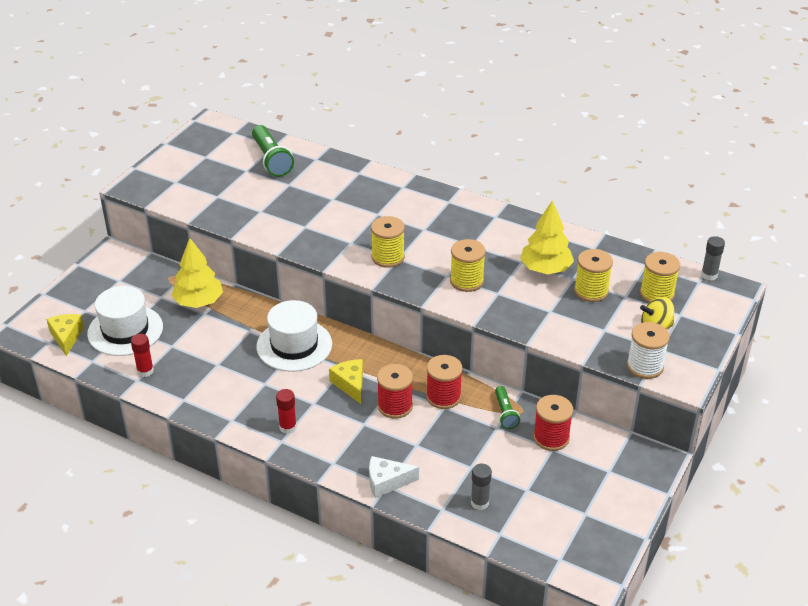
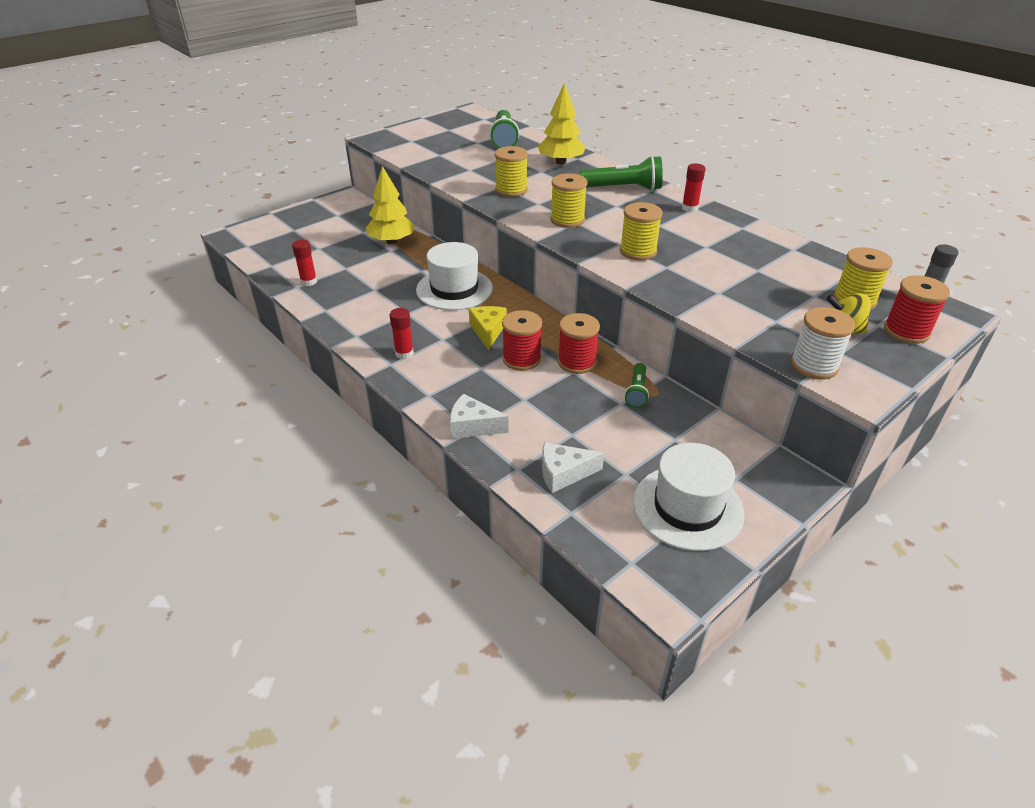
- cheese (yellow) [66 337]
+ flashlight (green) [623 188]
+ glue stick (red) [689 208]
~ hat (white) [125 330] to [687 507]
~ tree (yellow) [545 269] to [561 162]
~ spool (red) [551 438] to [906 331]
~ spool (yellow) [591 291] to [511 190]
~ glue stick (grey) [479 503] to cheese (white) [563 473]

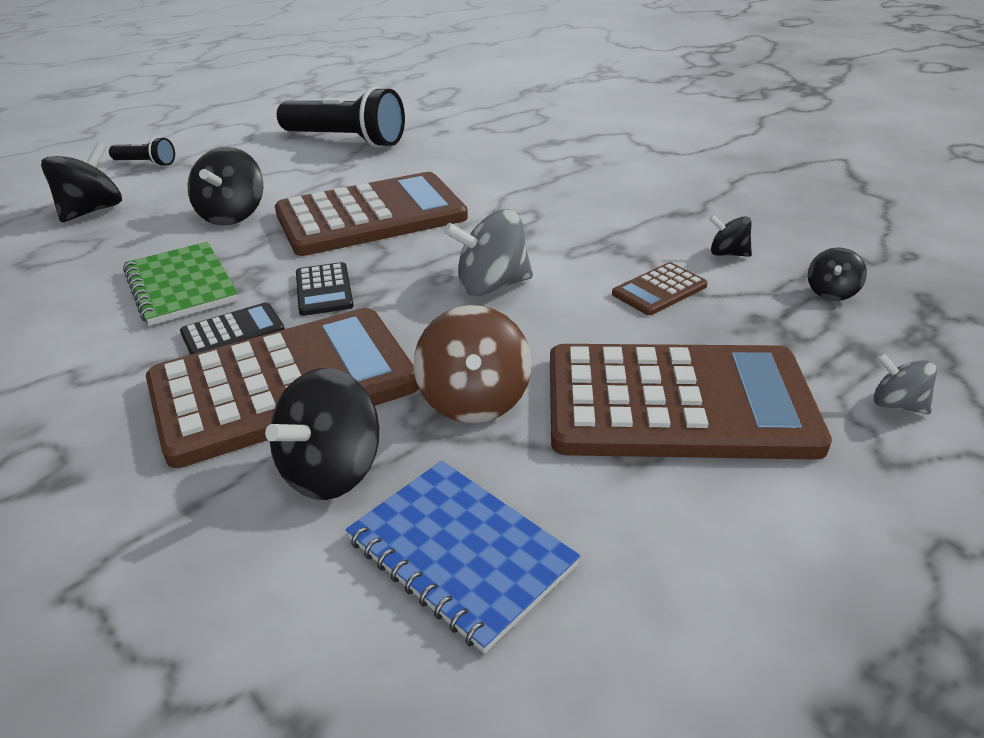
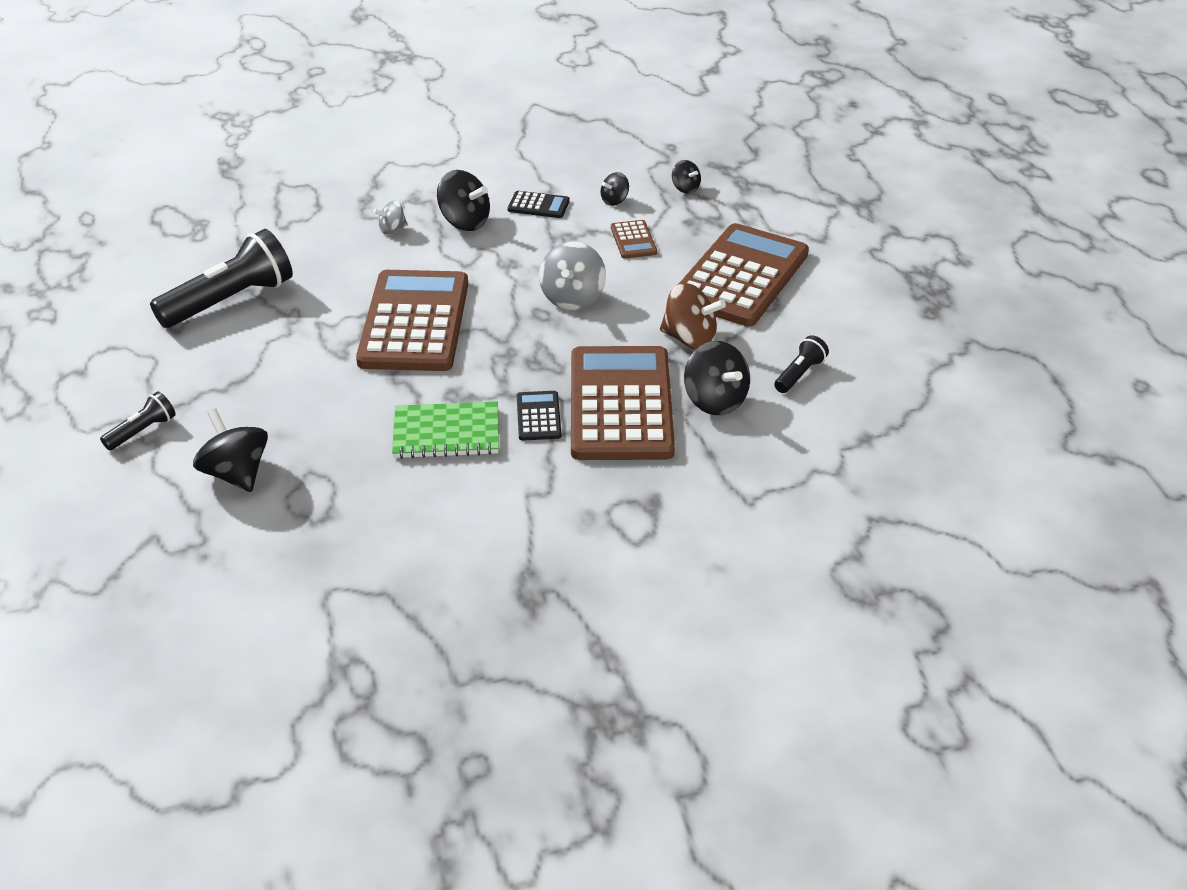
~ spinning top (black) [233 215] to [464 222]
~ calculator (black) [324 290] to [538 205]
~ spinning top (grey) [897 404] to [392 229]
~ notebook (blue) [460 553] to flashlight (black) [799 374]

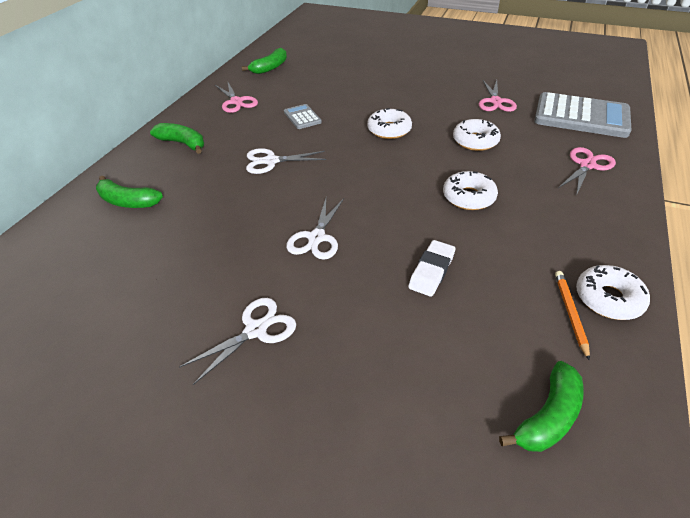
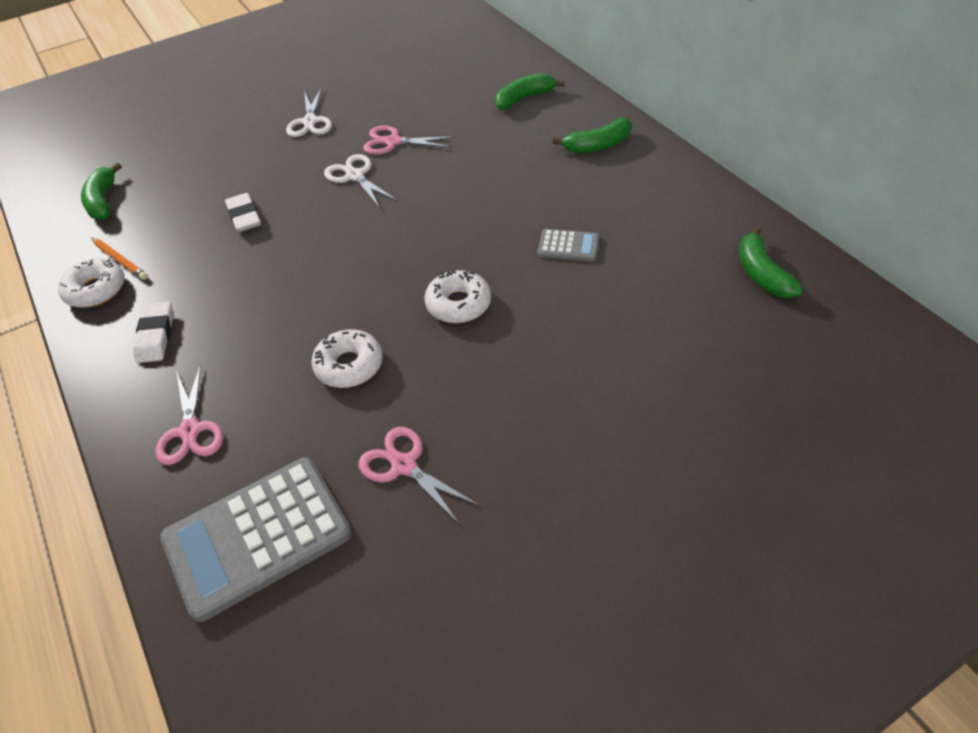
- scissors (white) [271 161]
- donut (white) [468 197]
+ eraser (white) [156 335]
~ scissors (pink) [236 102] to [393 142]

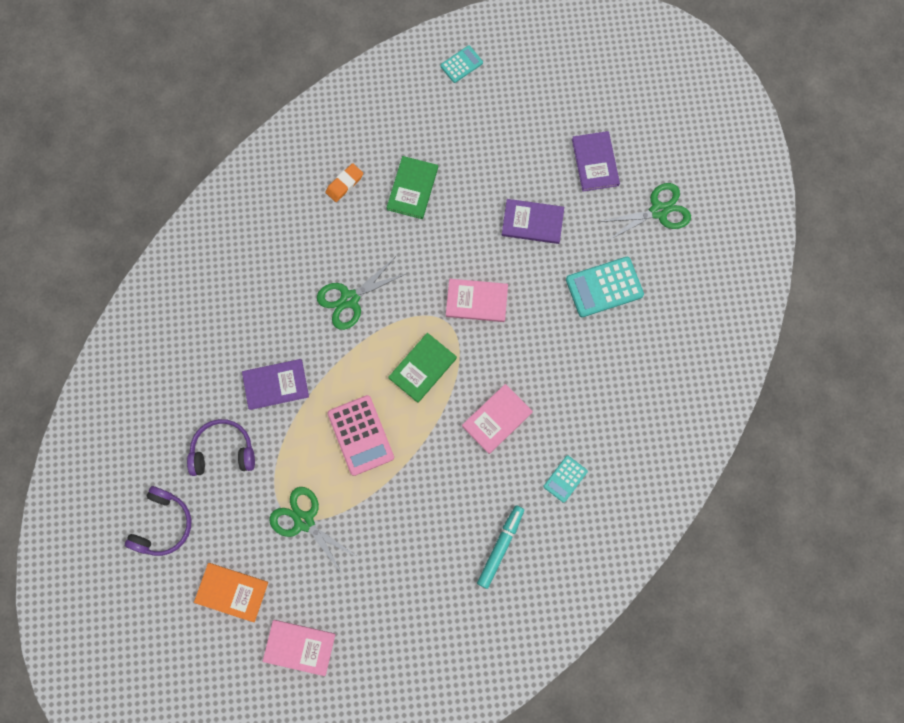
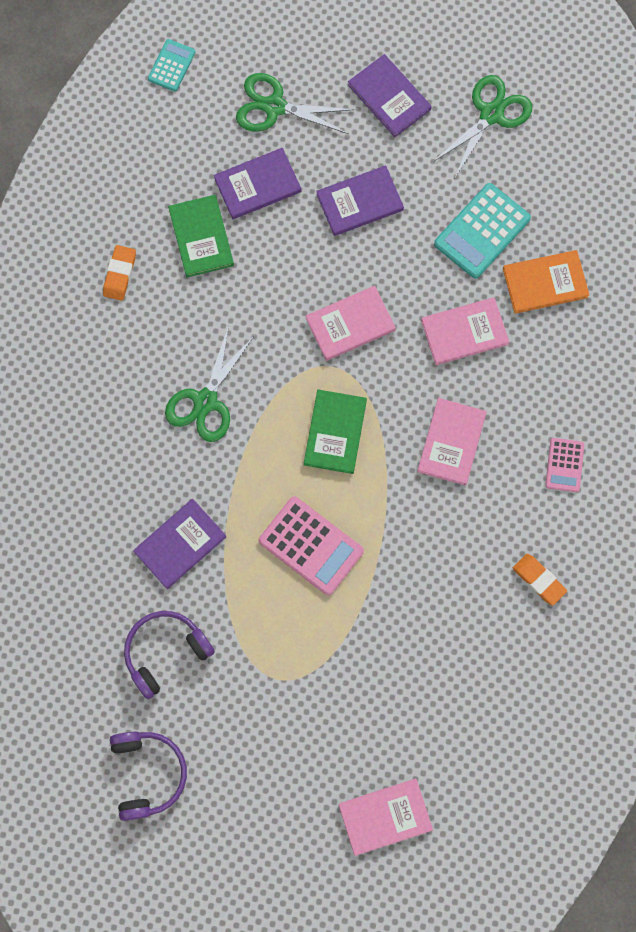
+ book (purple) [257 185]
+ book (pink) [464 332]
~ book (orange) [232 592] to [545 283]
~ scissors (green) [304 521] to [274 106]
~ marker (turquoise) [500 547] to eraser (orange) [539 580]
~ calculator (turquoise) [565 479] to calculator (pink) [564 465]

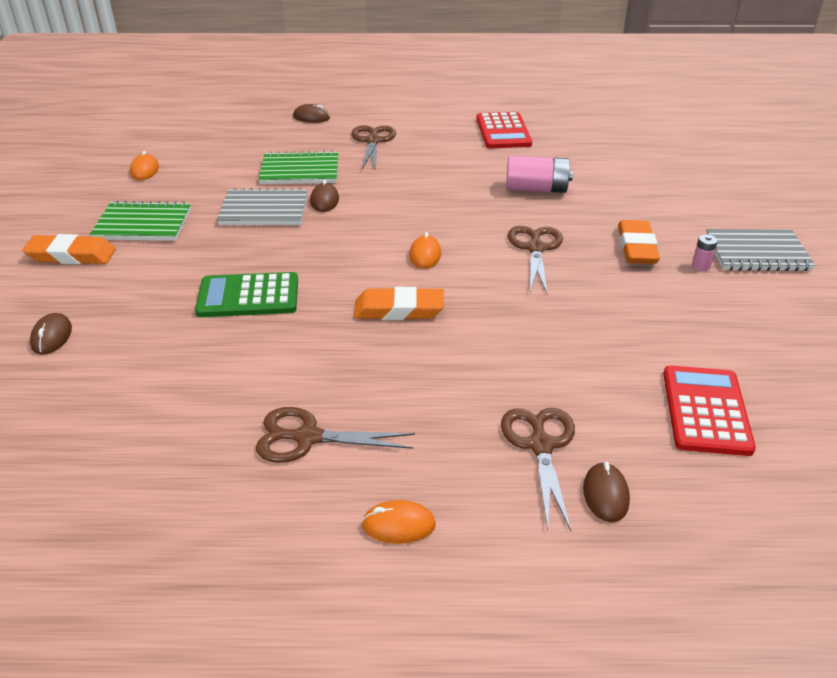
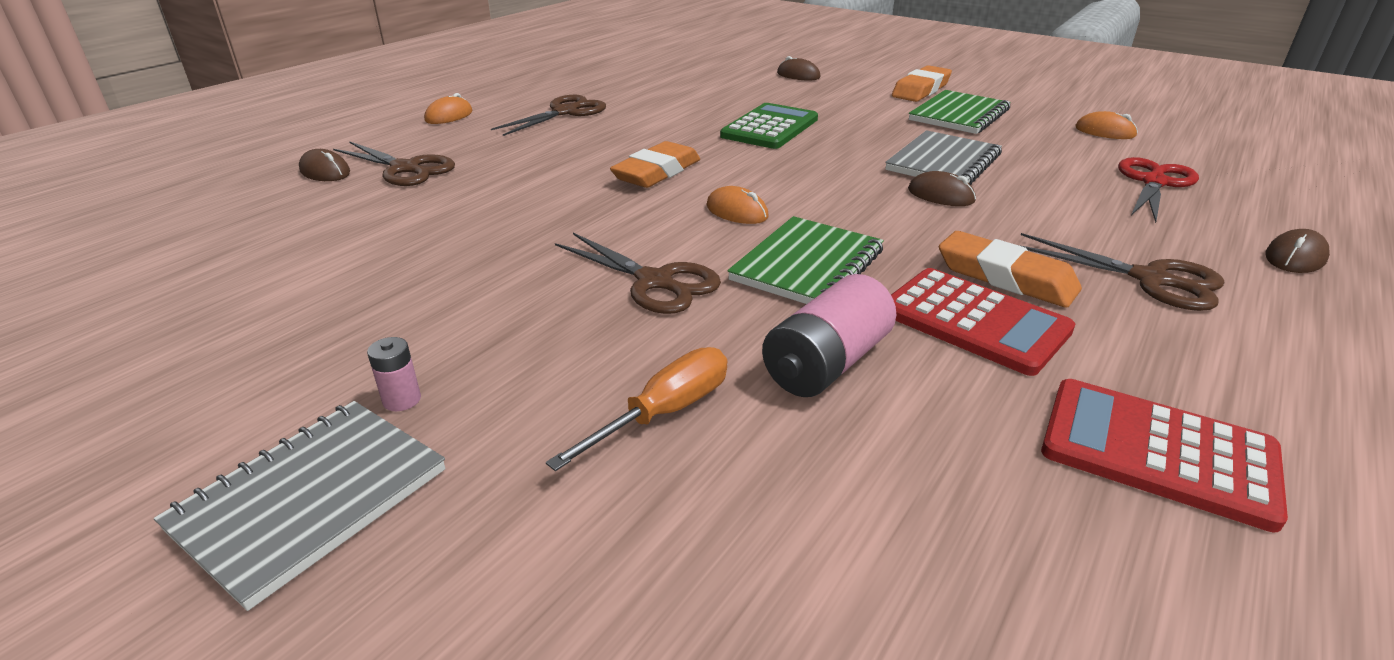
+ screwdriver (orange) [664 412]
+ scissors (red) [1154 182]
~ notebook (green) [300 171] to [807 265]
~ eraser (orange) [636 247] to [1005 277]
~ calculator (red) [706 410] to [974 321]

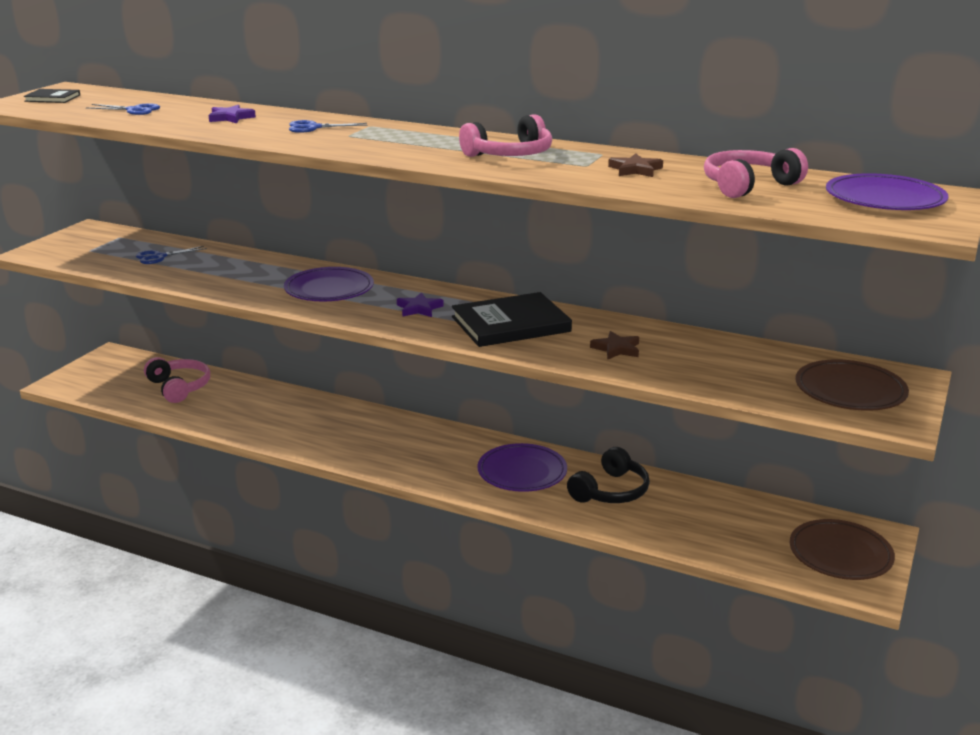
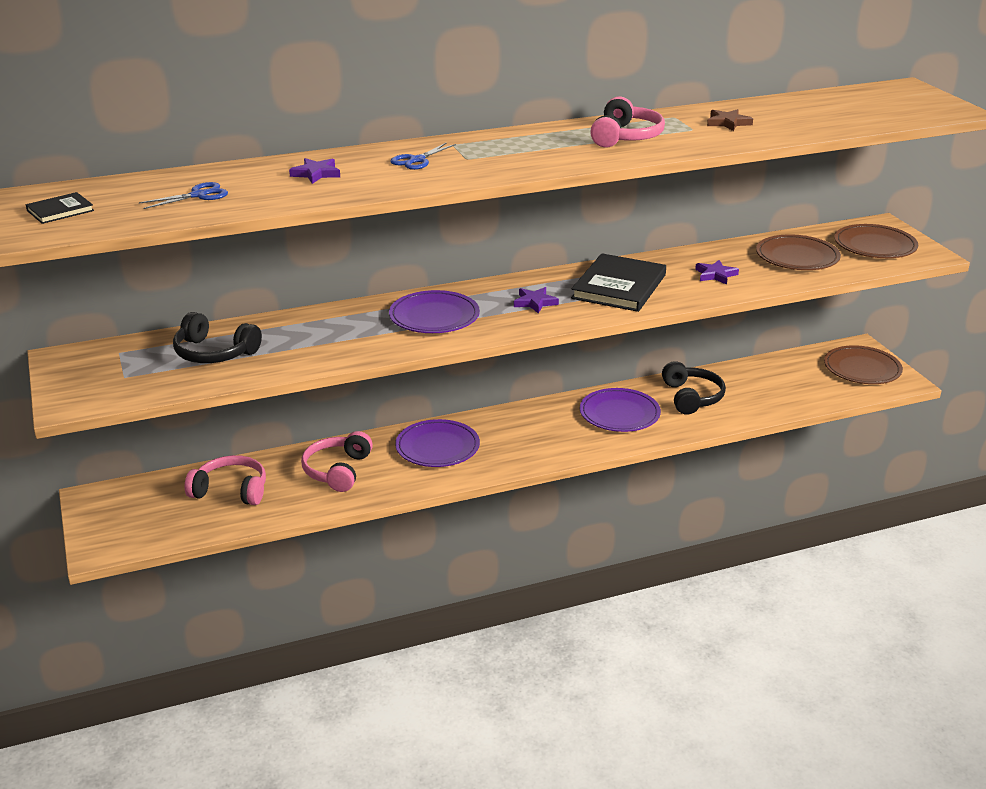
+ plate (brown) [797 257]
~ headphones (pink) [748 186] to [337 470]
~ plate (purple) [884 199] to [437 447]
~ scissors (blue) [159 257] to headphones (black) [214 353]
~ star (brown) [616 349] to star (purple) [715 275]

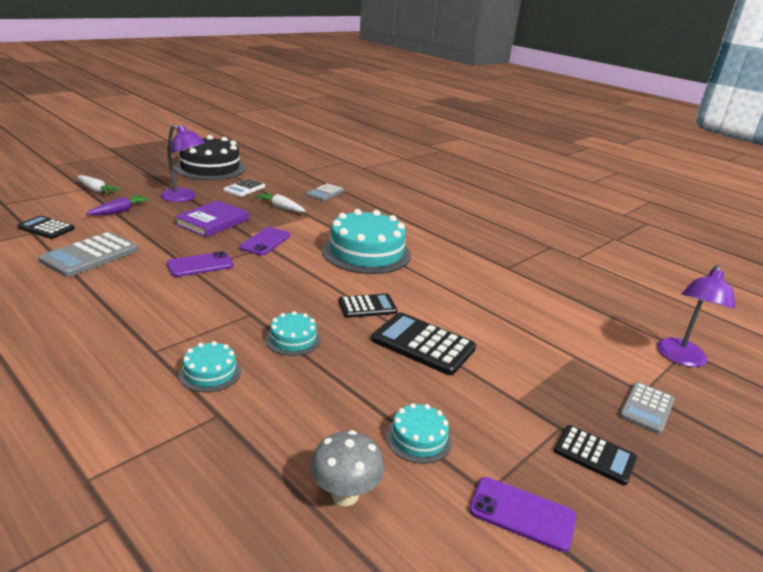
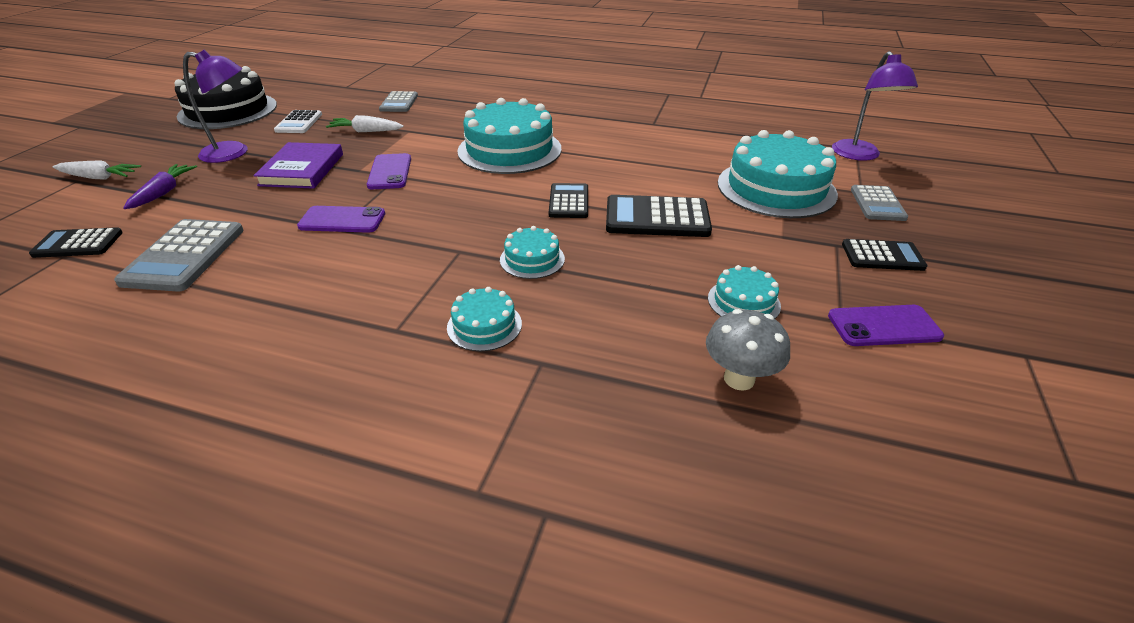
+ cake (turquoise) [776 188]
~ phone (purple) [200 265] = [342 220] 60 degrees clockwise
~ calculator (black) [367 306] = [569 201] 45 degrees counterclockwise

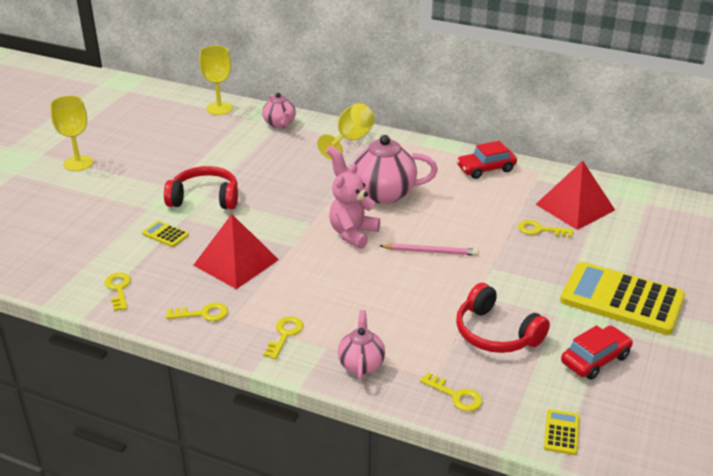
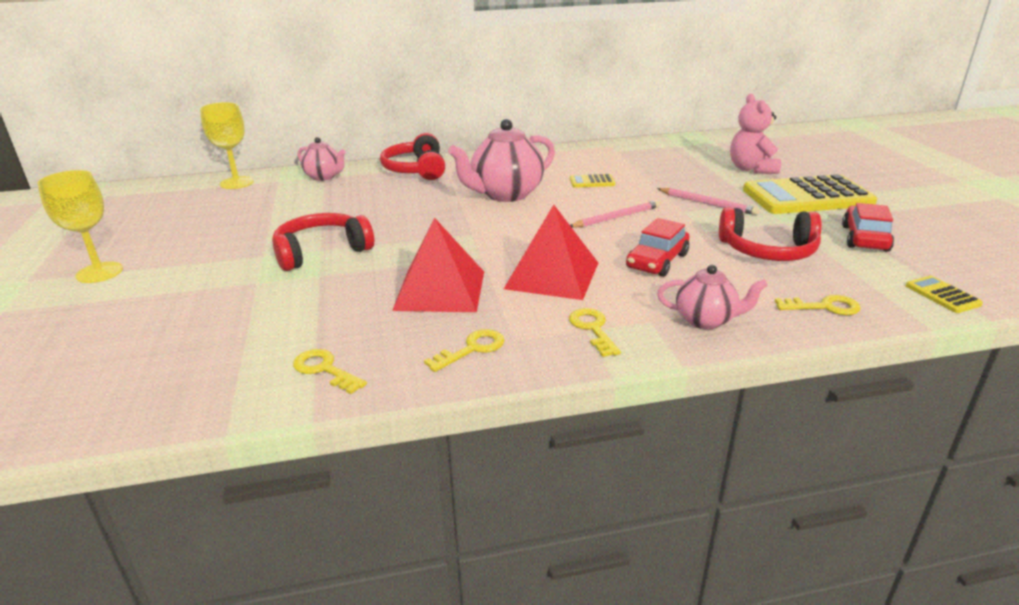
- key (yellow) [540 230]
+ pencil (pink) [707 203]
~ calculator (yellow) [165 234] to [592 182]
~ teddy bear (pink) [353 234] to [751 169]
~ car (red) [486 169] to [657 261]
~ pyramid (red) [575 207] to [552 275]
~ goblet (yellow) [350 140] to headphones (red) [416 169]
~ teapot (pink) [361 364] = [706 320] 135 degrees clockwise

